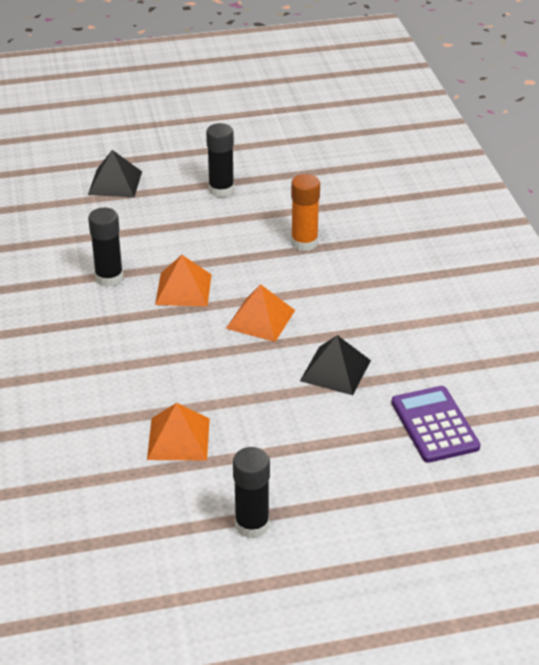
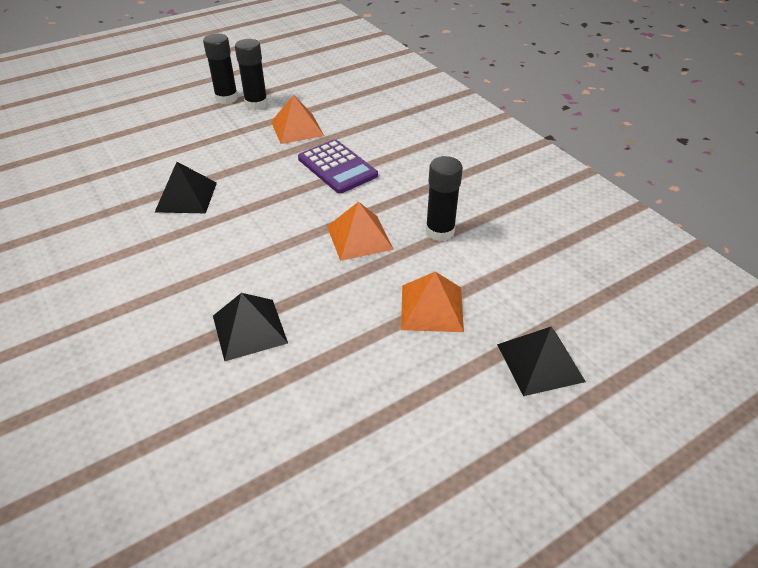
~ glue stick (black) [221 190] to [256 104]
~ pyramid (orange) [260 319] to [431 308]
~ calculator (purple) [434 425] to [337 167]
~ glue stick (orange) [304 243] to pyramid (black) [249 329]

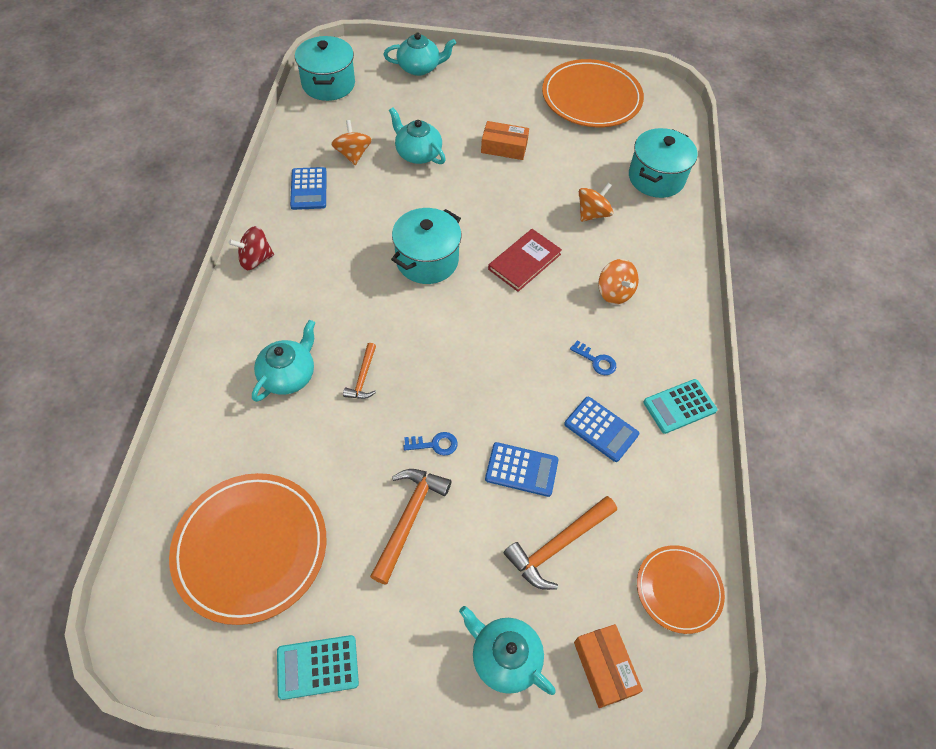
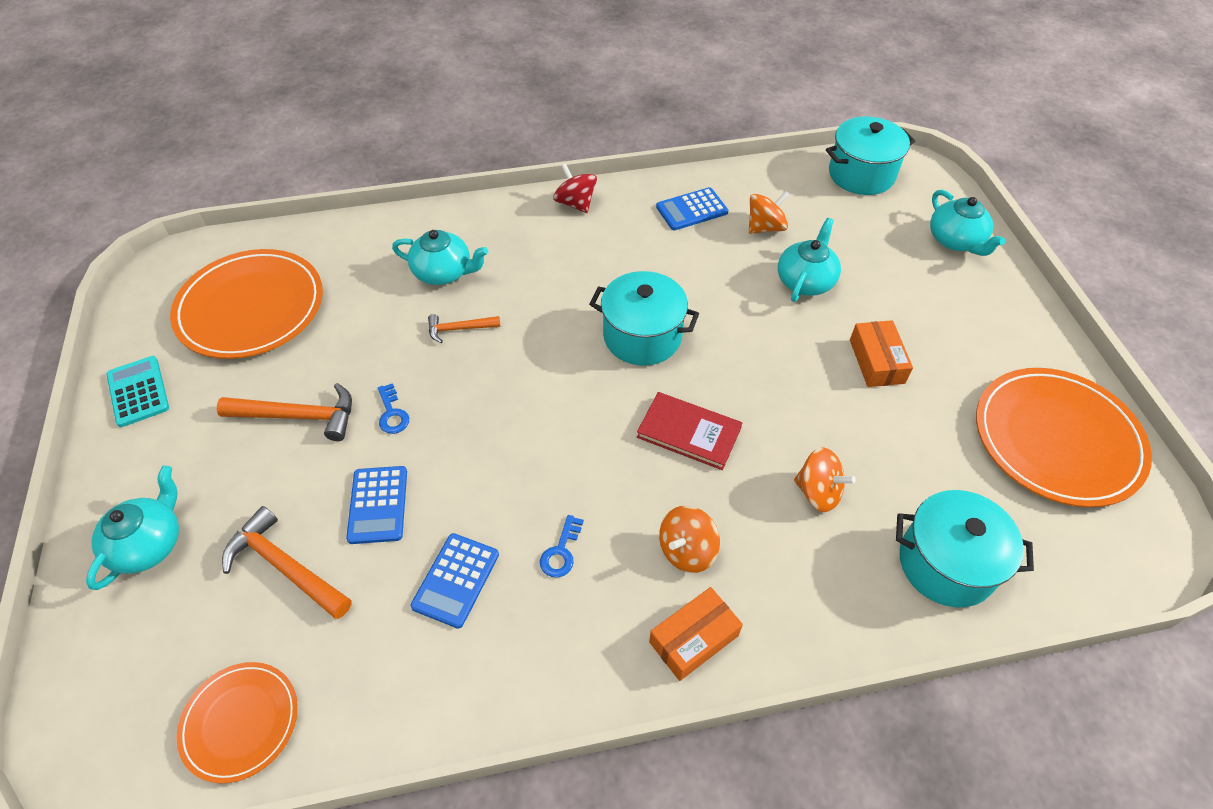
- calculator (turquoise) [679 406]
~ box (orange) [604 668] to [693 639]

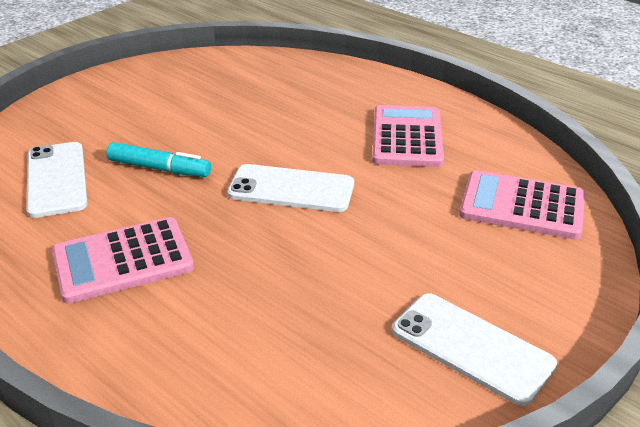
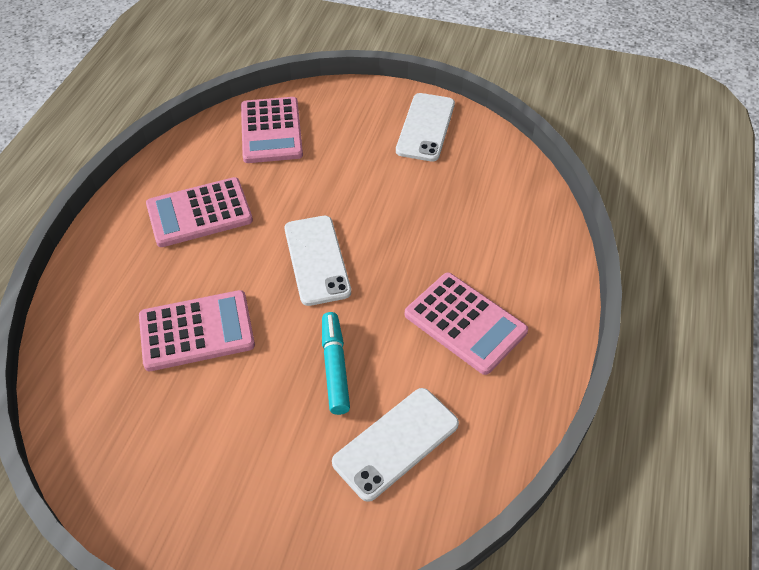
+ calculator (pink) [196 331]

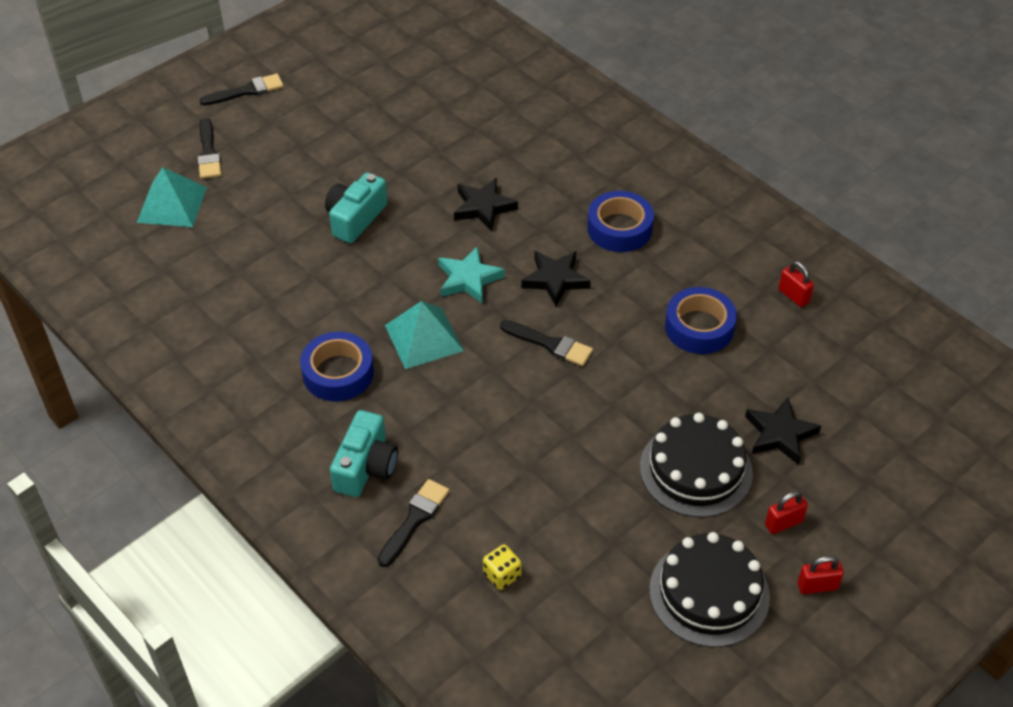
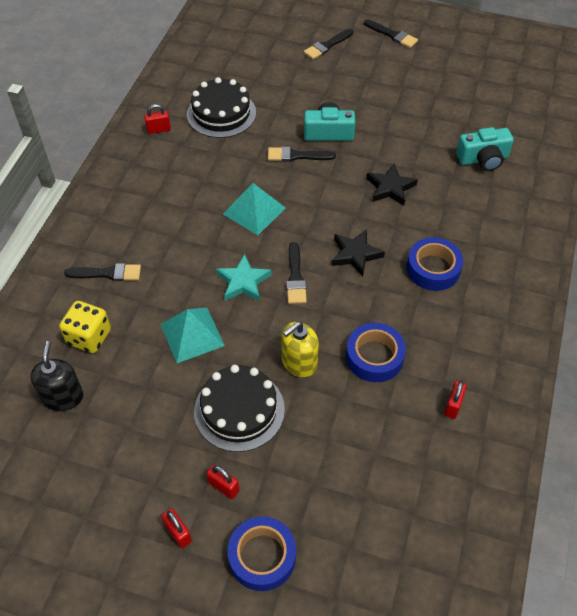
- star (black) [780 434]
+ soap dispenser (black) [63 397]
+ padlock (red) [158 130]
+ brush (black) [296 156]
+ soap dispenser (yellow) [299 362]
~ pyramid (turquoise) [172 204] to [192 335]
~ tape (blue) [338 373] to [262 556]
~ camera (turquoise) [366 467] to [483 159]
~ star (turquoise) [468 279] to [243 282]
~ cake (black) [709 593] to [221 113]
~ dice (yellow) [502 575] = [89 337] x1.67

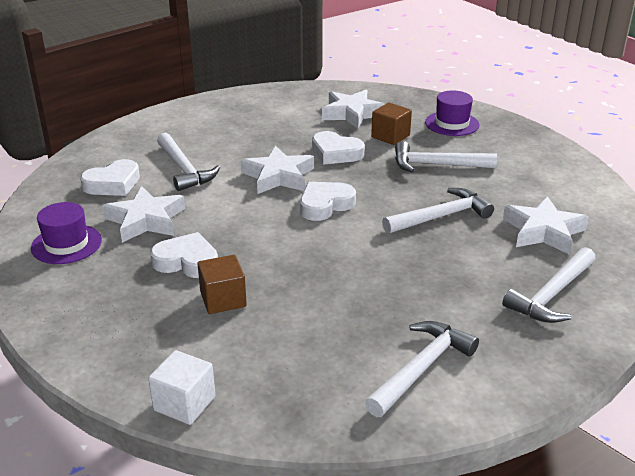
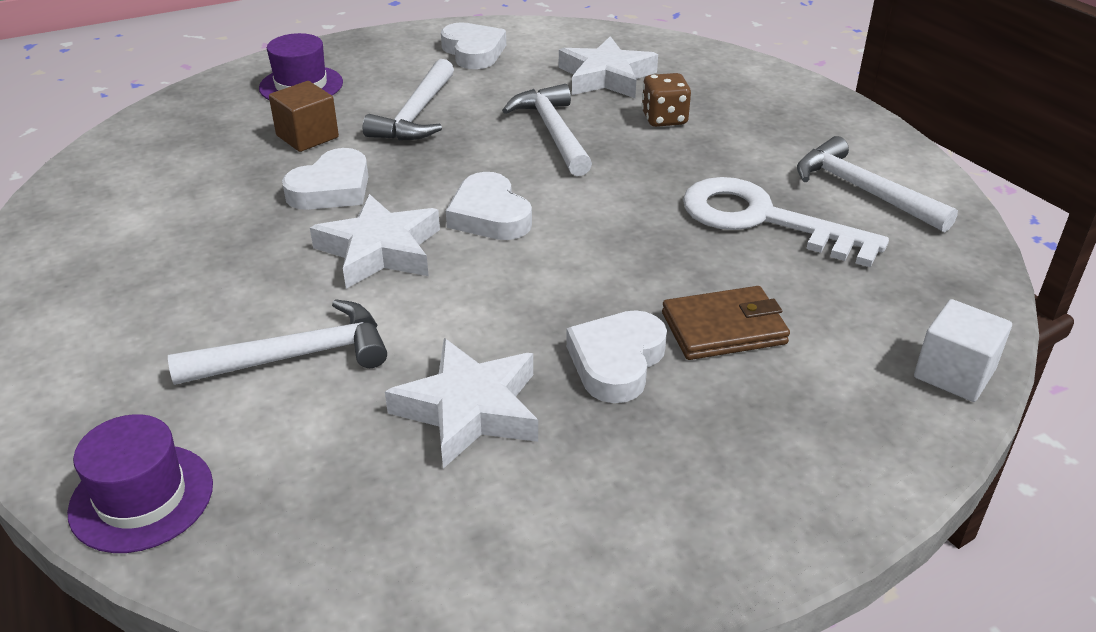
- star (white) [352 114]
- hammer (white) [552 294]
+ dice (brown) [664 119]
+ key (white) [763 220]
~ hat (purple) [66 244] to [141 498]
~ heart (white) [113 184] to [473 52]
~ cube (brown) [223 299] to wallet (brown) [723 328]

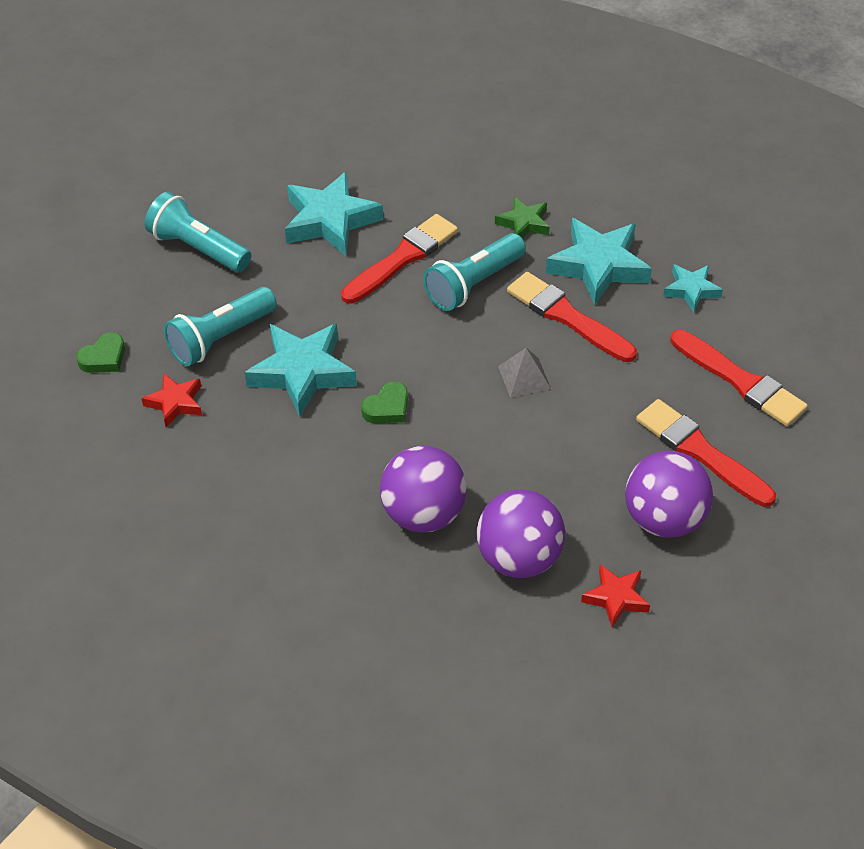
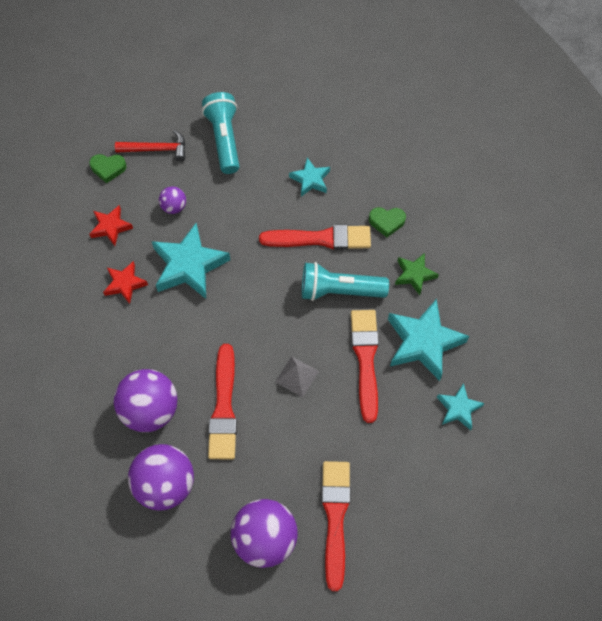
+ hammer (red) [156 149]
~ heart (green) [387 408] to [386 222]
~ star (red) [616 598] to [125 284]
~ brush (red) [740 381] to [224 407]
~ flashlight (turquoise) [221 338] to ball (purple) [174 207]
~ star (turquoise) [330 220] = [310 180] x0.55

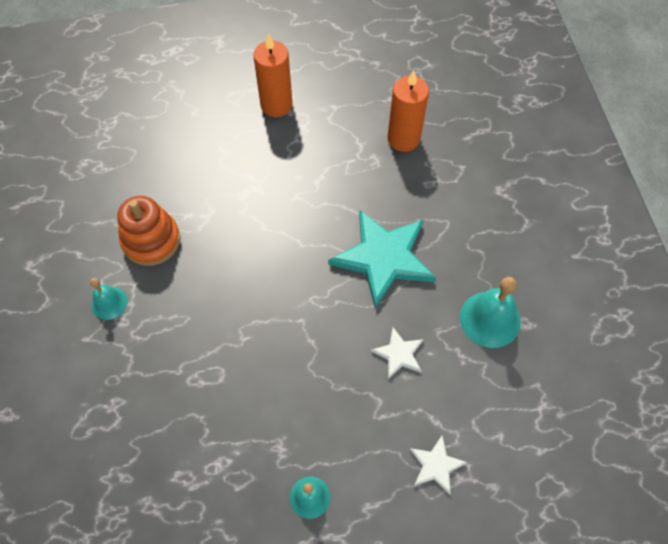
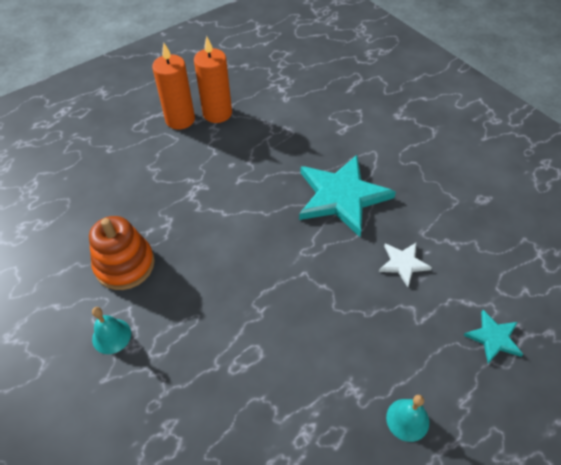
- bell (turquoise) [490 319]
~ candle (orange) [403 139] to [217 113]
~ star (white) [436 465] to star (turquoise) [493 338]

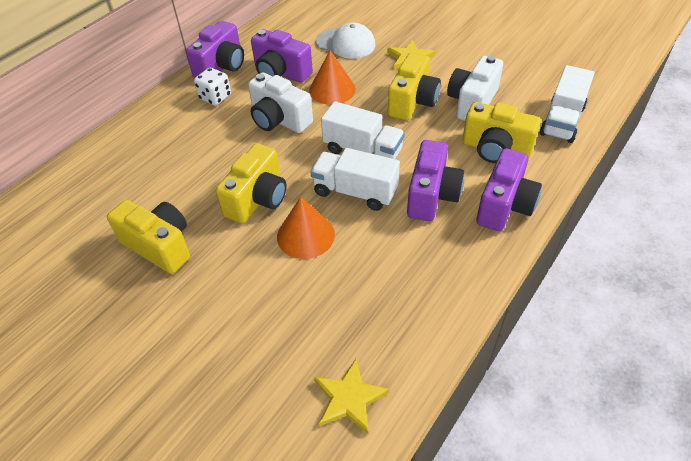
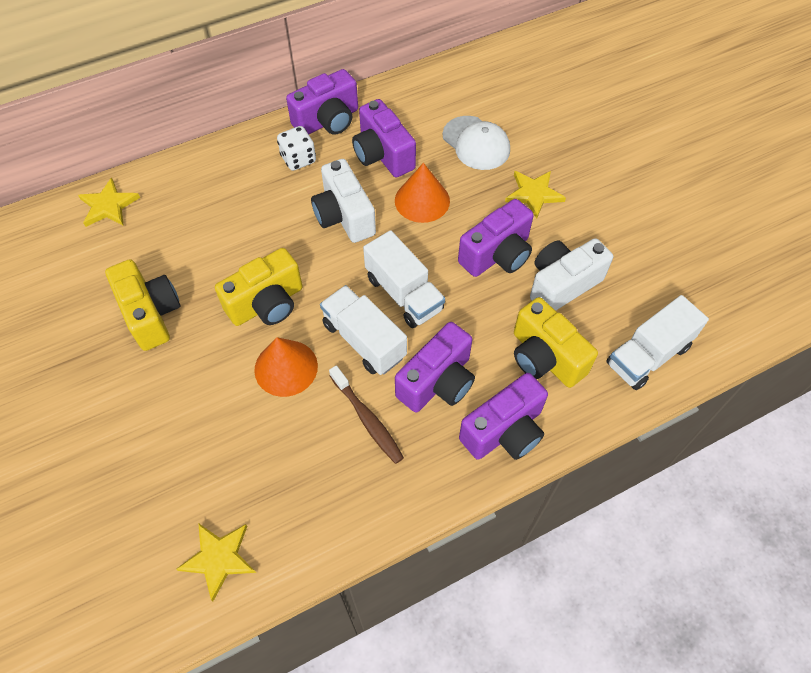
+ star (yellow) [108 206]
+ toothbrush (brown) [367 419]
~ camera (yellow) [413 102] to camera (purple) [497 255]

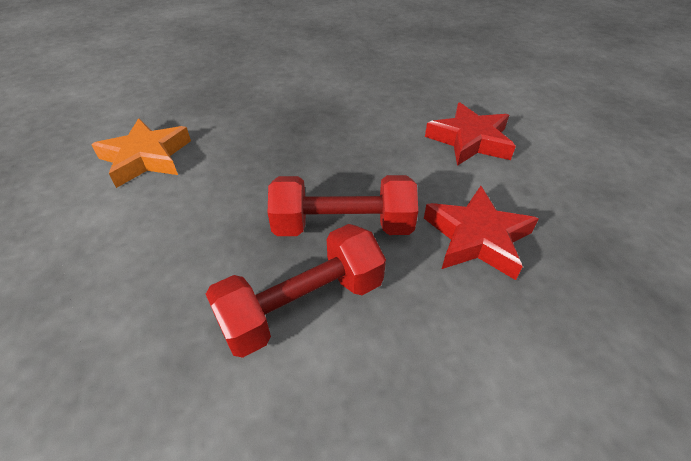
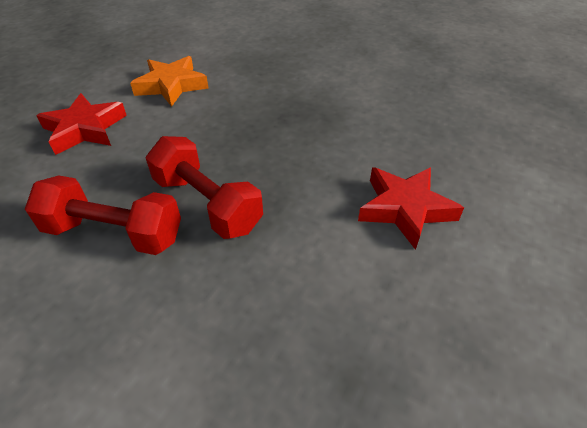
~ star (red) [477 238] to [85 129]

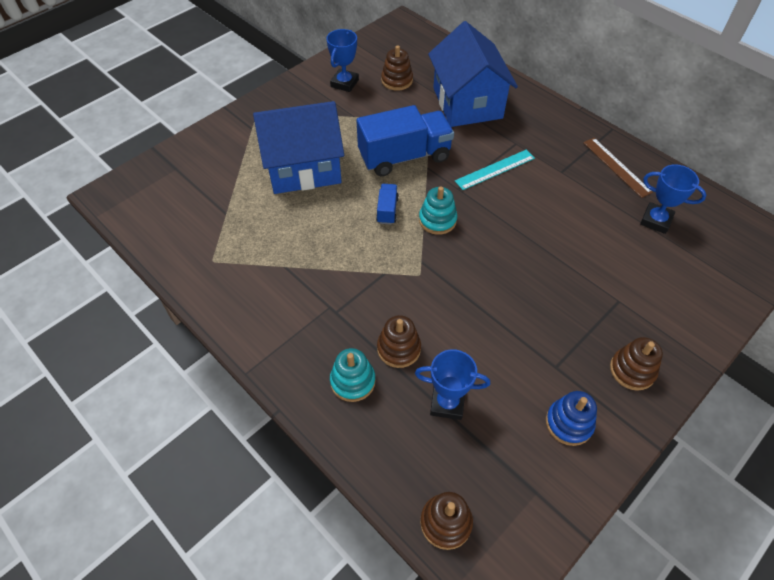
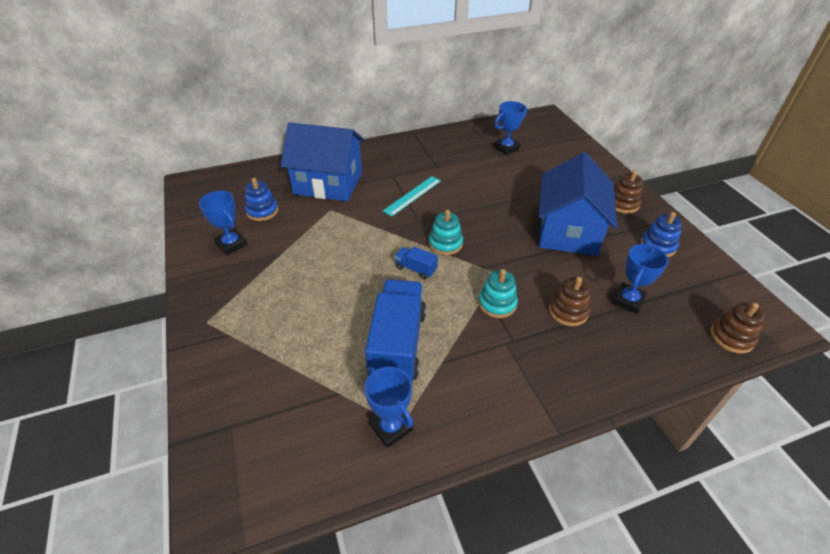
- ruler (brown) [616 167]
+ trophy (blue) [391 427]
~ house (blue) [303 168] to [568 231]
~ stacking toy (turquoise) [352 381] to [497 303]
~ truck (blue) [404 157] to [398 345]
~ stacking toy (brown) [397 80] to stacking toy (blue) [262 211]
~ ruler (turquoise) [495 169] = [412 195] 45 degrees clockwise

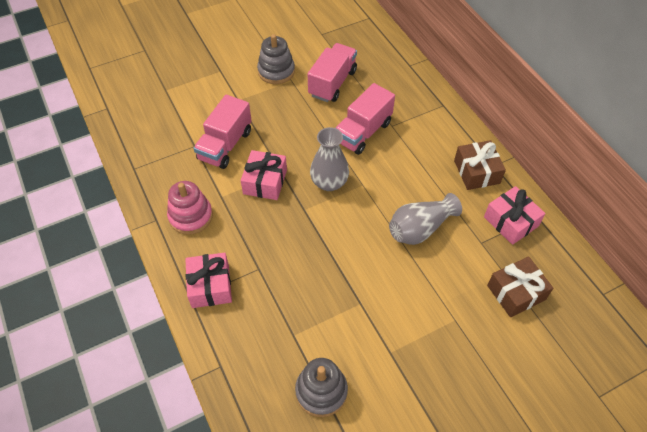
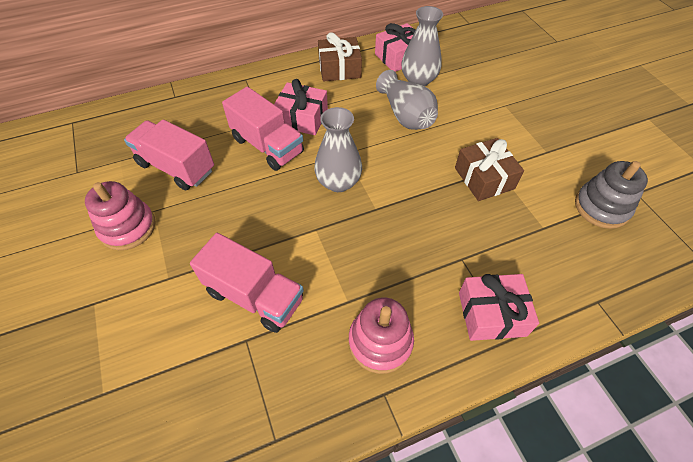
+ vase (grey) [418 80]
~ gift (pink) [265 182] to [302 118]
~ gift (brown) [516 292] to [484 178]
~ stacking toy (grey) [276 71] to stacking toy (pink) [128 227]

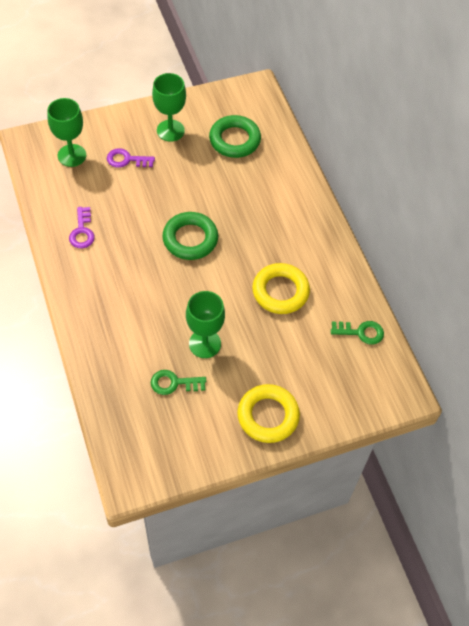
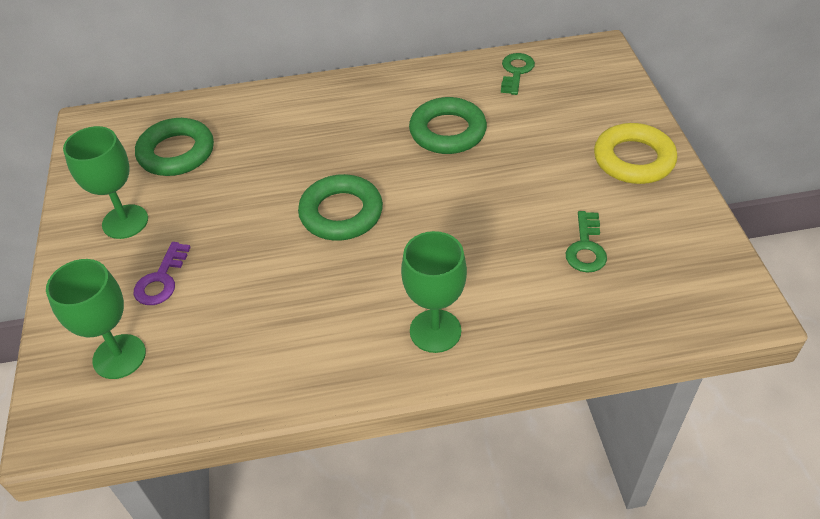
- key (purple) [82 231]
~ goblet (green) [205 344] to [435 331]
~ ring (yellow) [280 291] to ring (green) [447 131]

